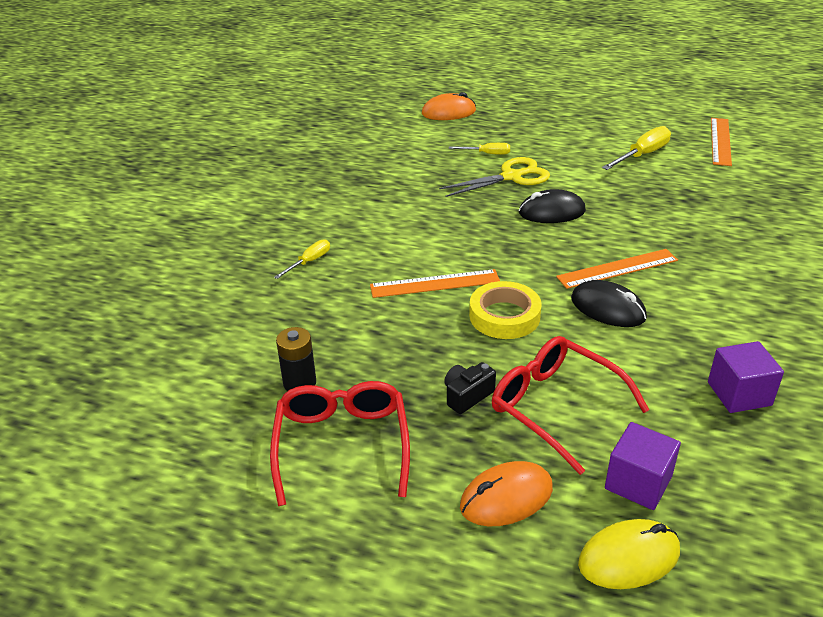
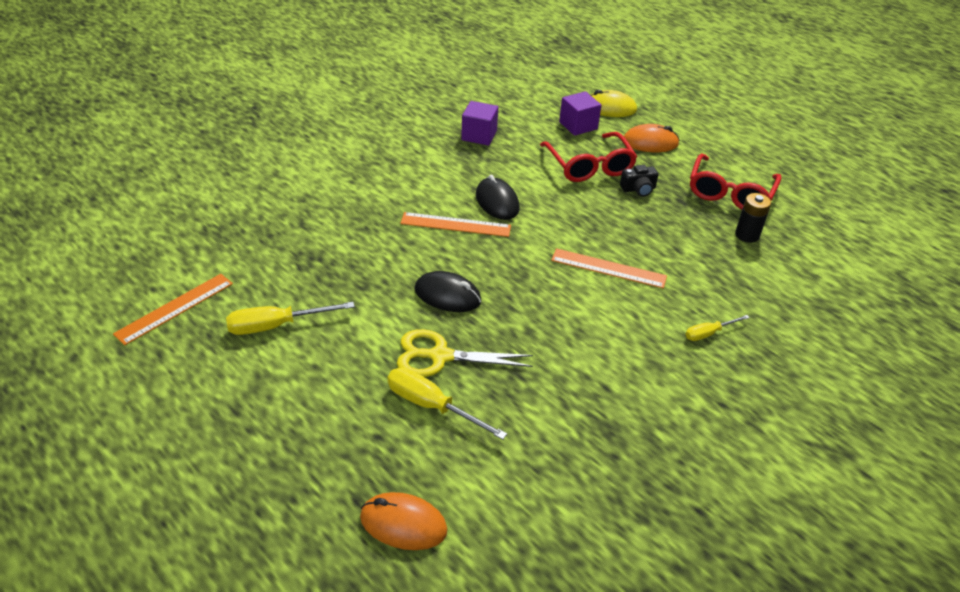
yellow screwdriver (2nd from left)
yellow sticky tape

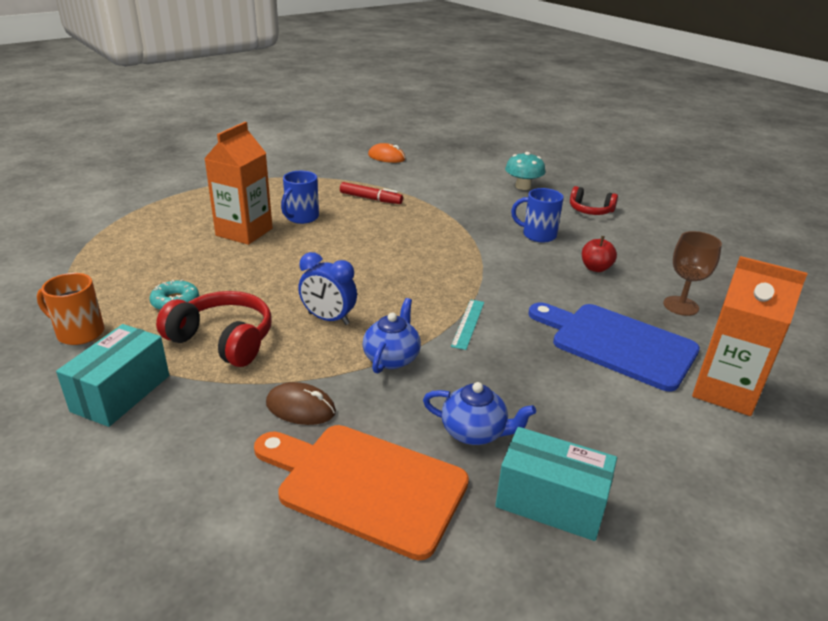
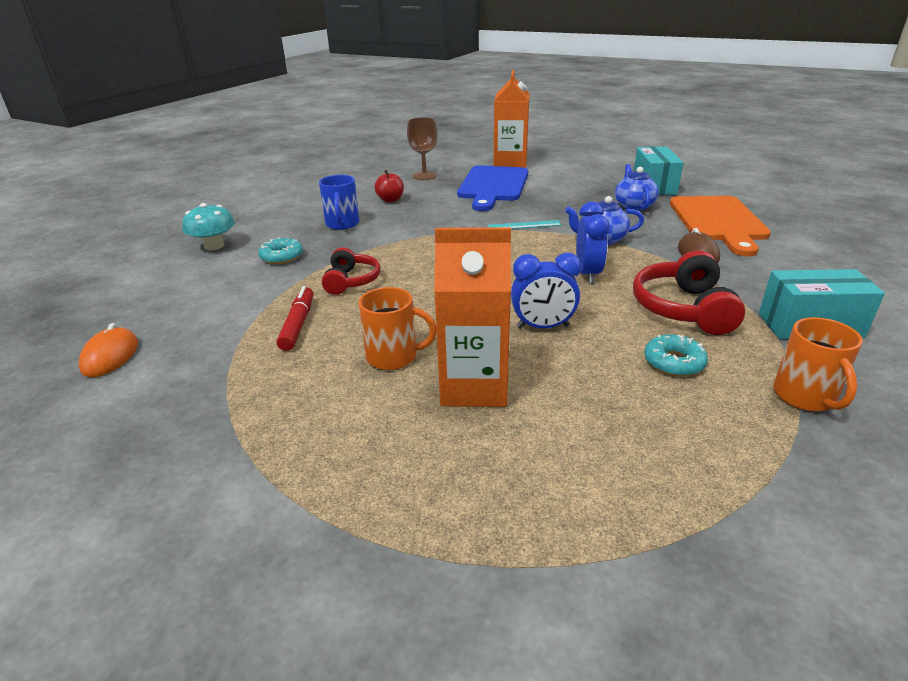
orange coffee mug (1st from left)
scarlet headset (1st from left)
teal doughnut (1st from left)
royal blue alarm clock (1st from left)

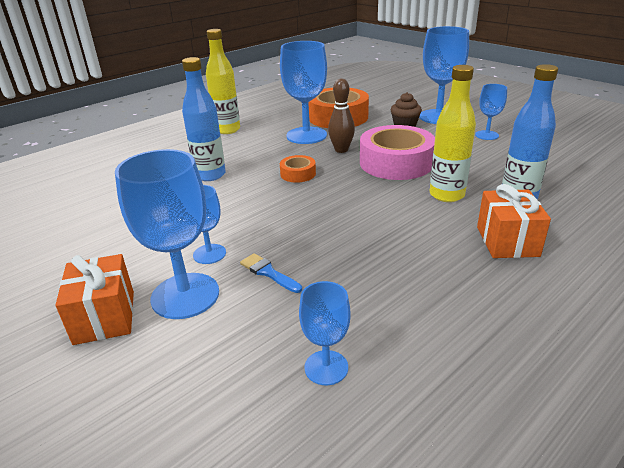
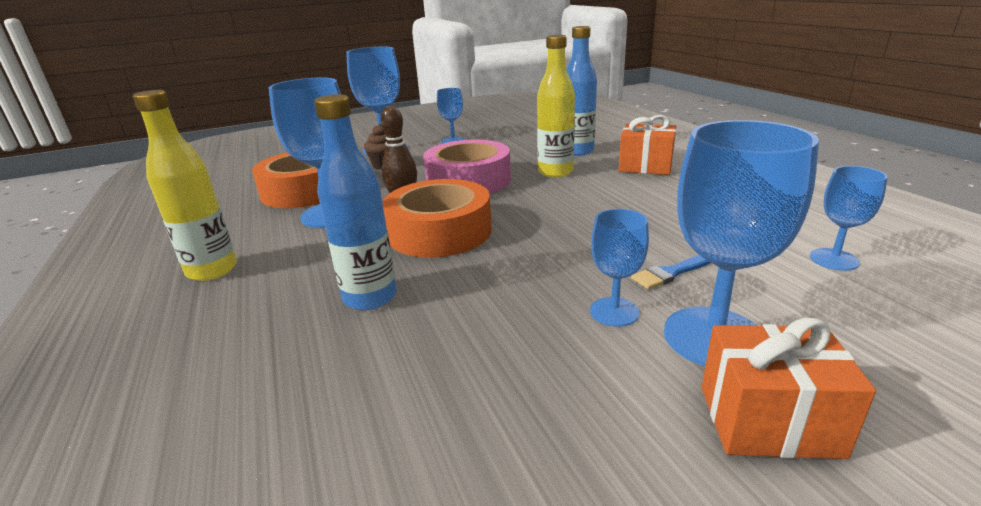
orange sticky tape (2nd from left)

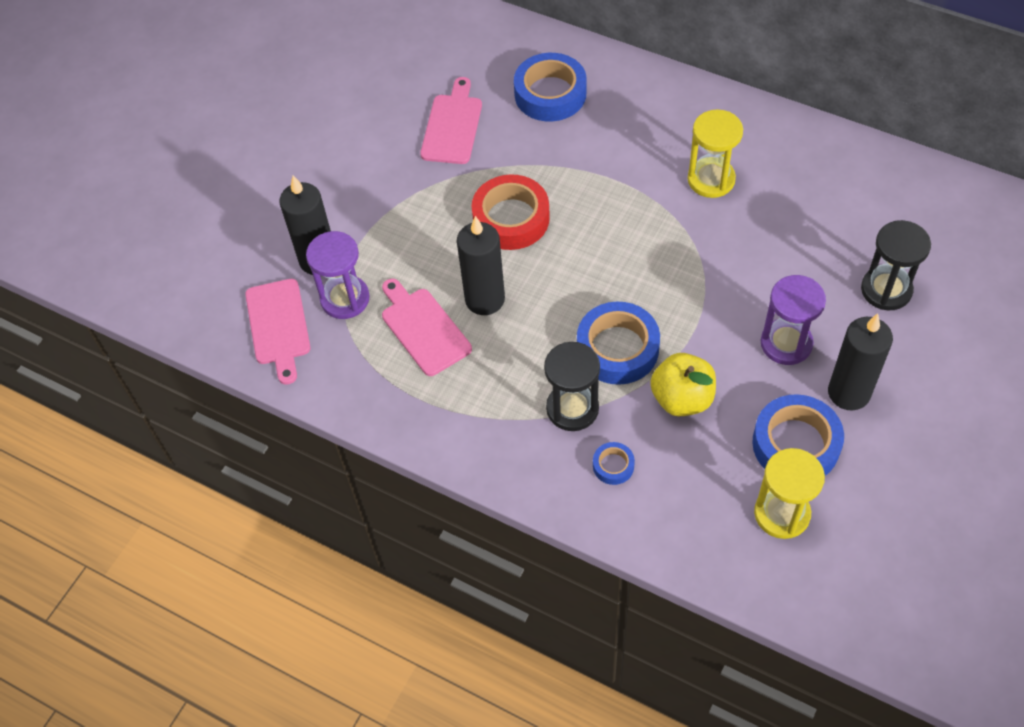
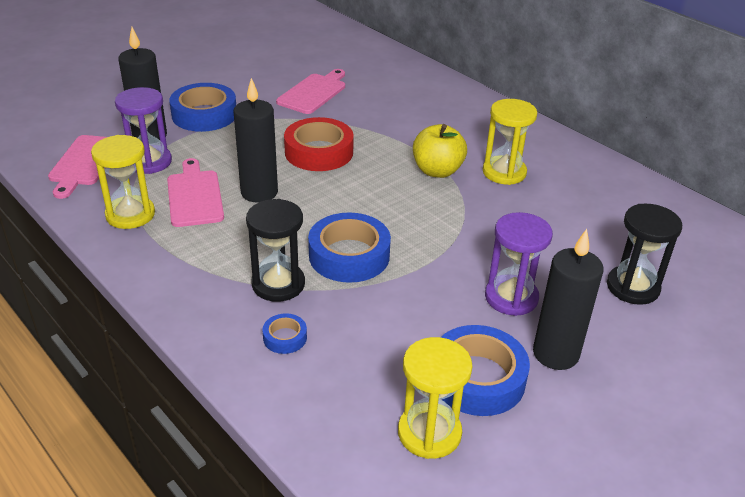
royal blue sticky tape (1st from left)
yellow apple
yellow hourglass (1st from left)

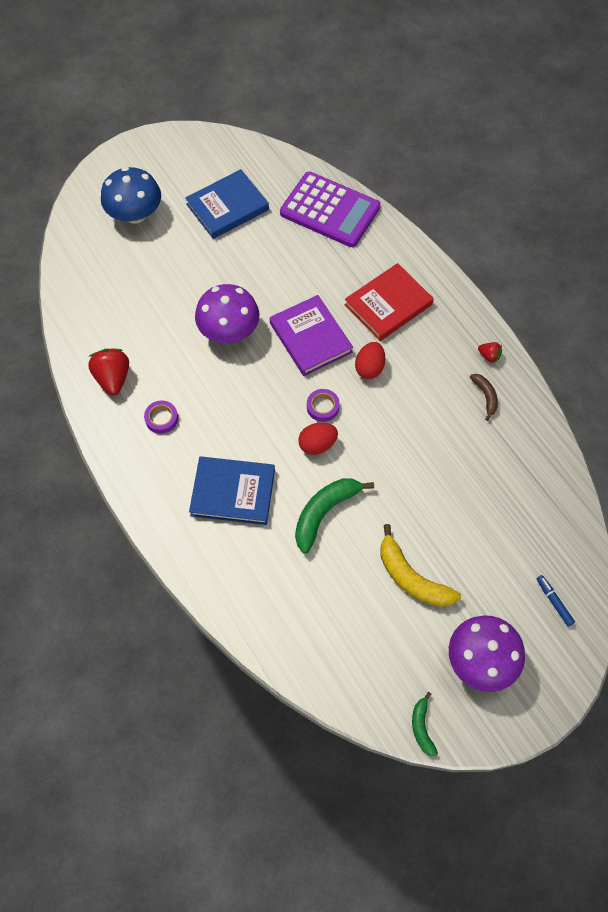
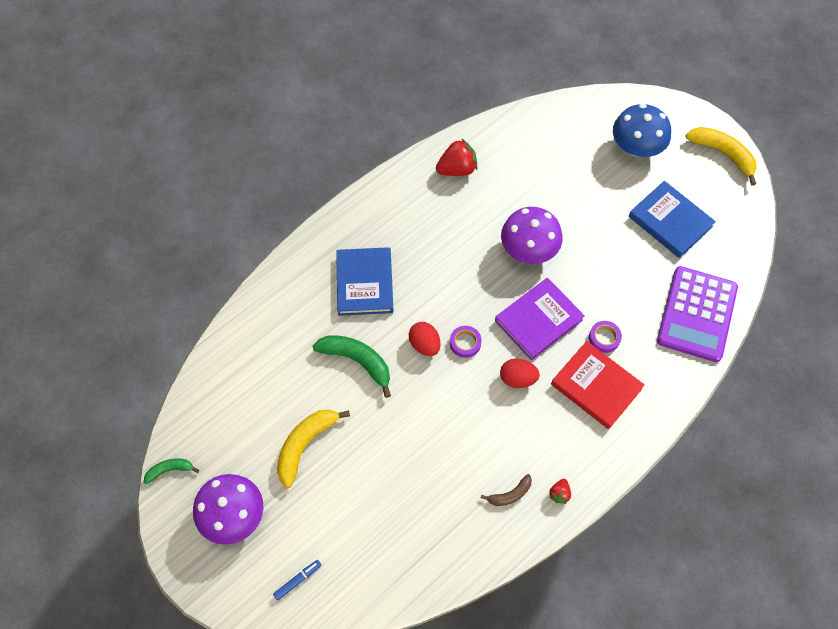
royal purple sticky tape (2nd from left)
yellow banana (2nd from left)

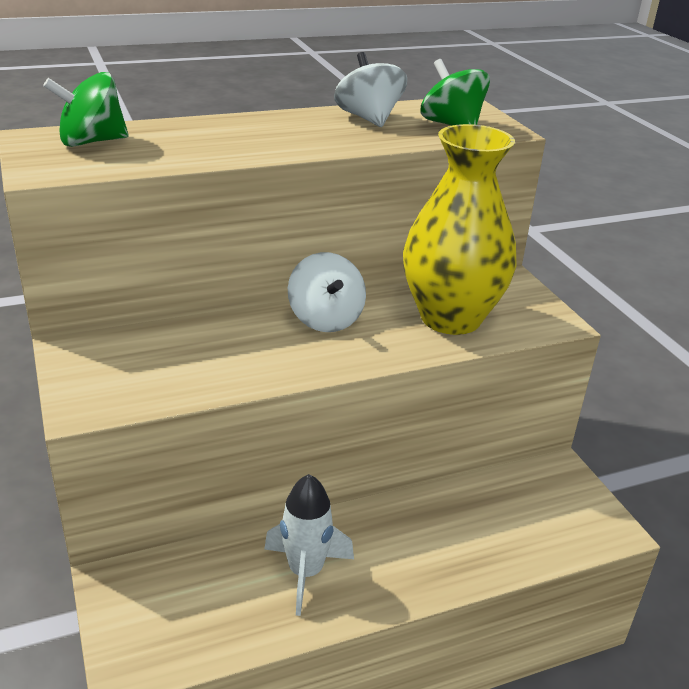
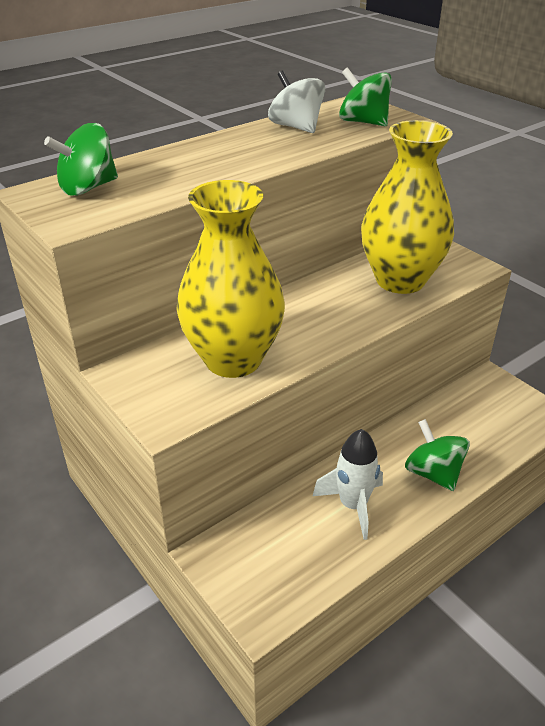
white spinning top (1st from left in the first image)
yellow vase (1st from left)
green spinning top (3rd from left)

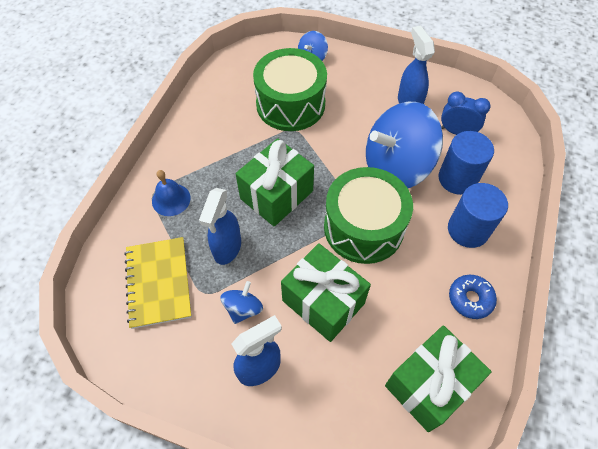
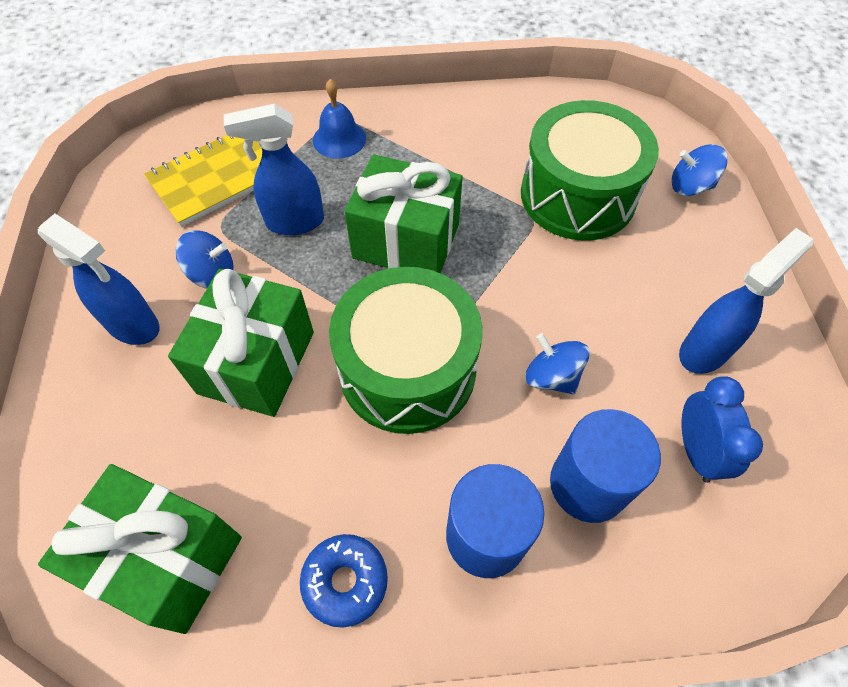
royal blue spinning top (2nd from left)

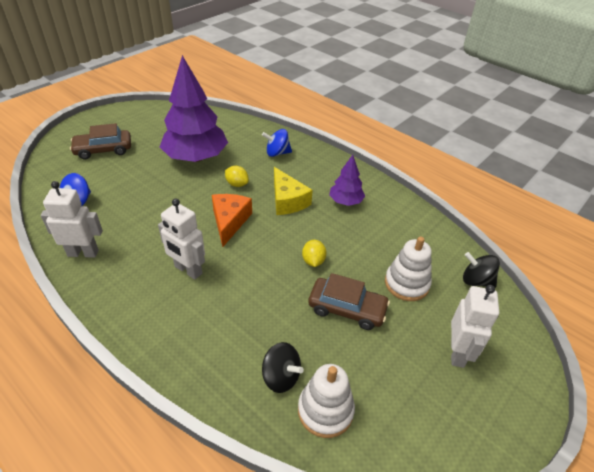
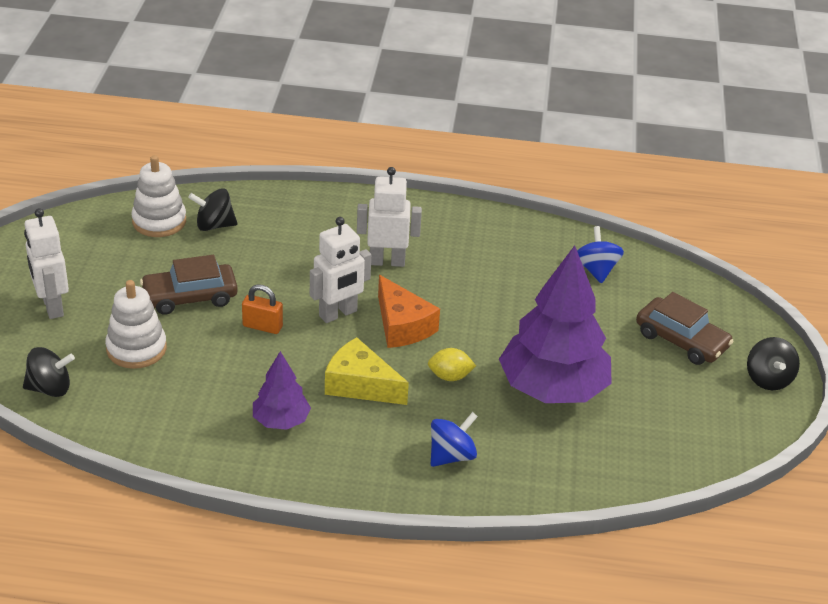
white robot (2nd from left)
brown toy car (2nd from left)
orange small lock
jet-black spinning top (3rd from left)

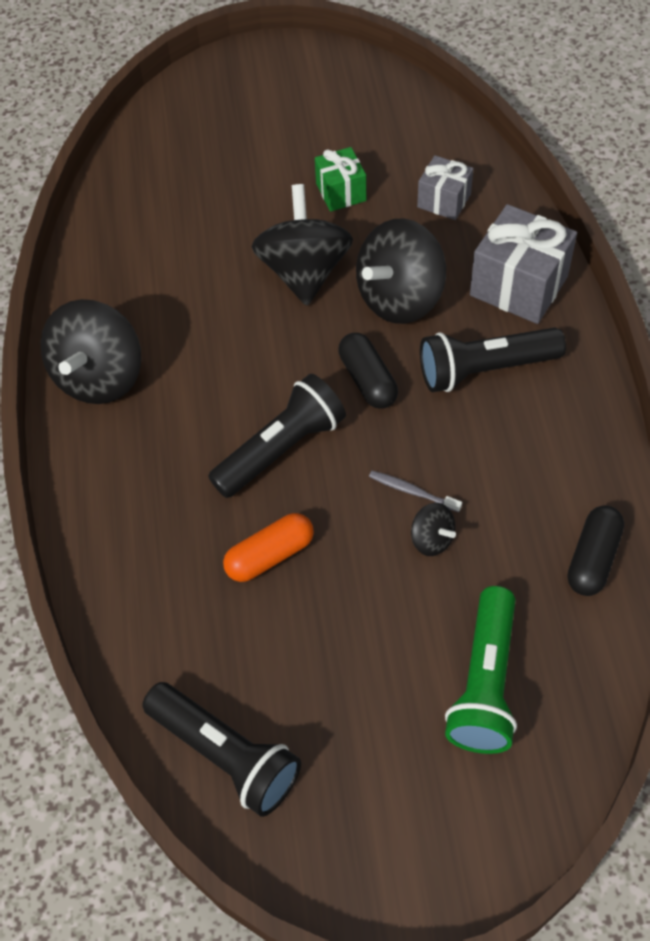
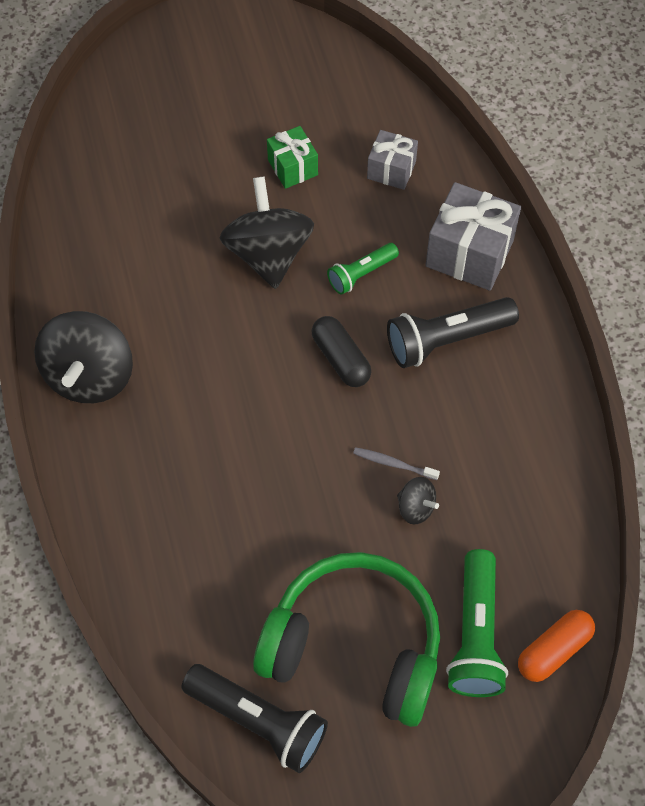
jet-black flashlight (2nd from left in the first image)
orange pill shape
green flashlight (1st from left)
jet-black pill shape (2nd from left in the first image)
green headset

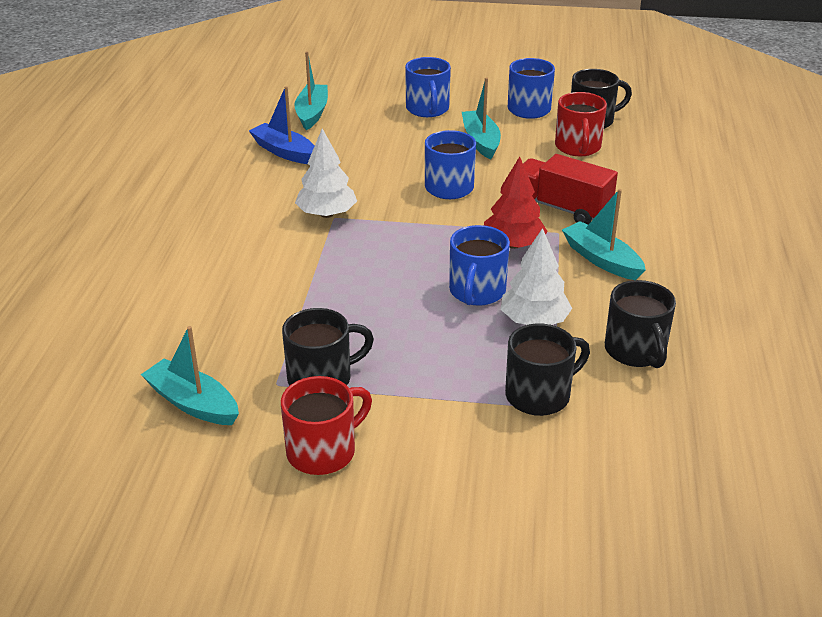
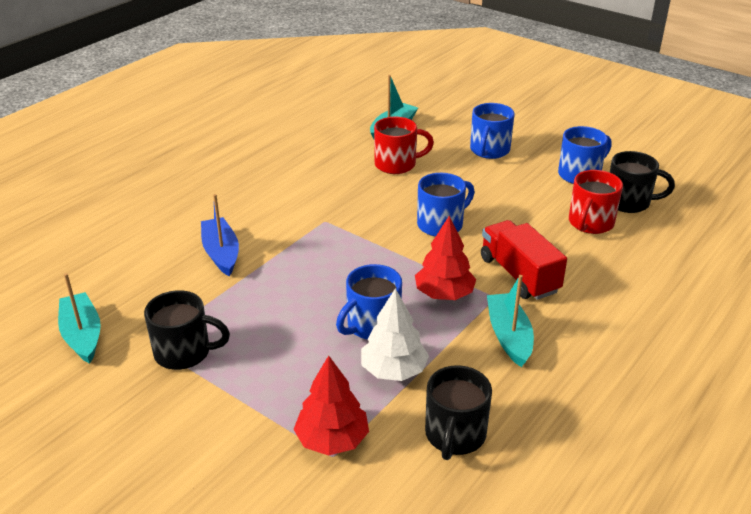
royal blue sailboat
scarlet coffee mug (1st from left)
white fir tree (1st from left in the first image)
teal sailboat (3rd from left in the first image)
scarlet fir tree (1st from left)

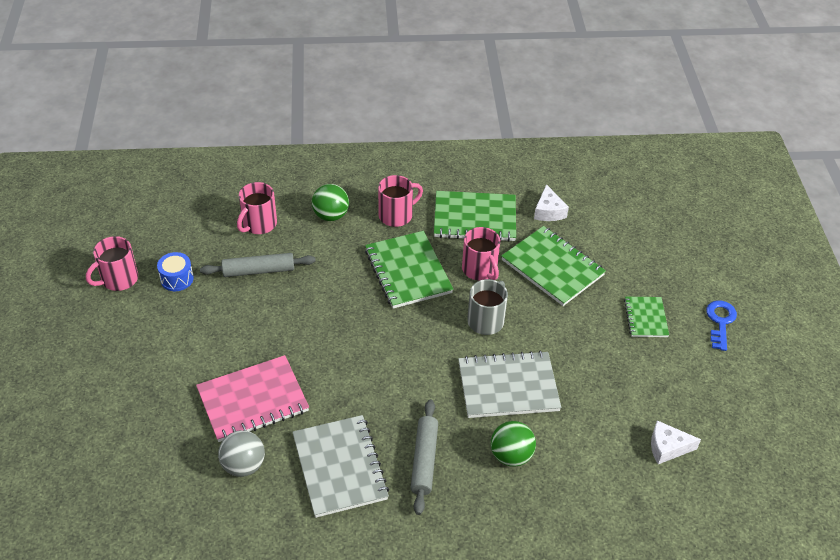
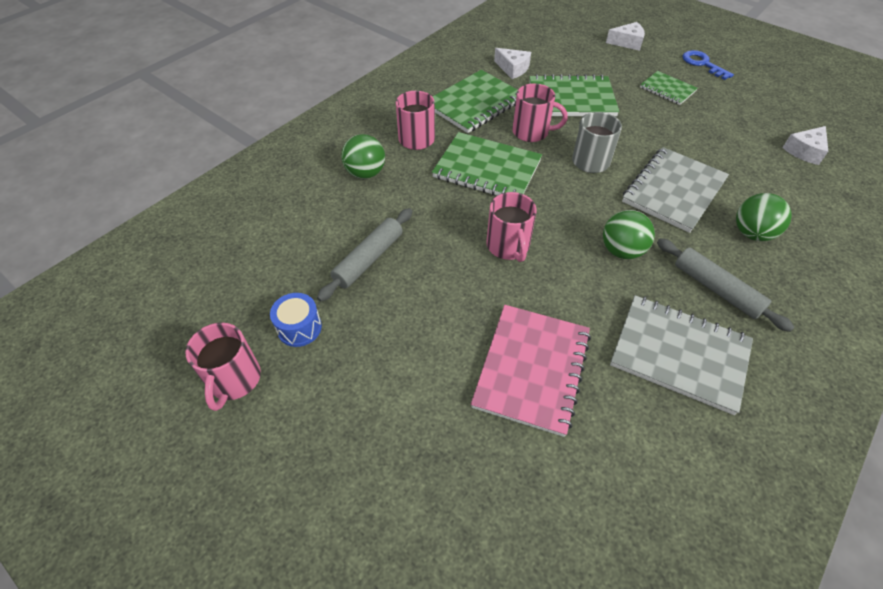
gray sphere
pink coffee mug (3rd from left)
green sphere (2nd from left)
white piece of cheese (2nd from left)

